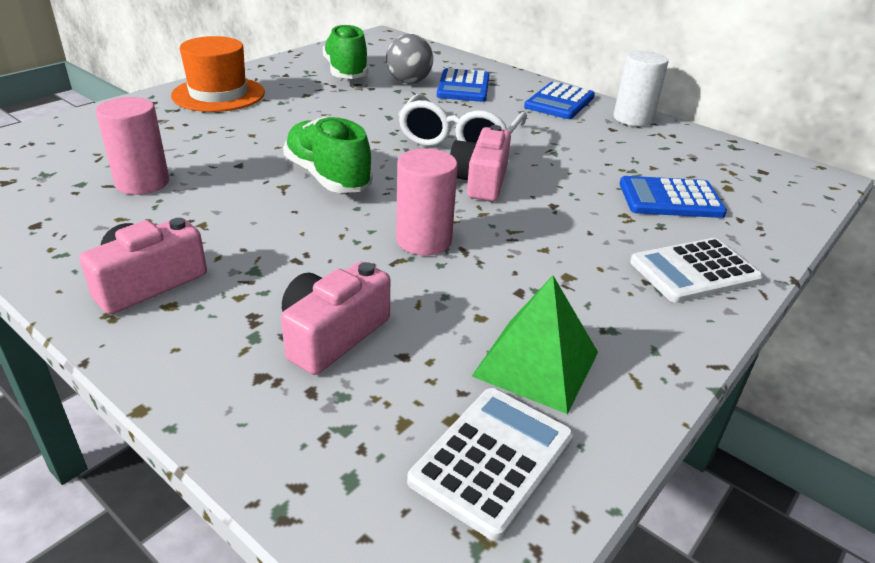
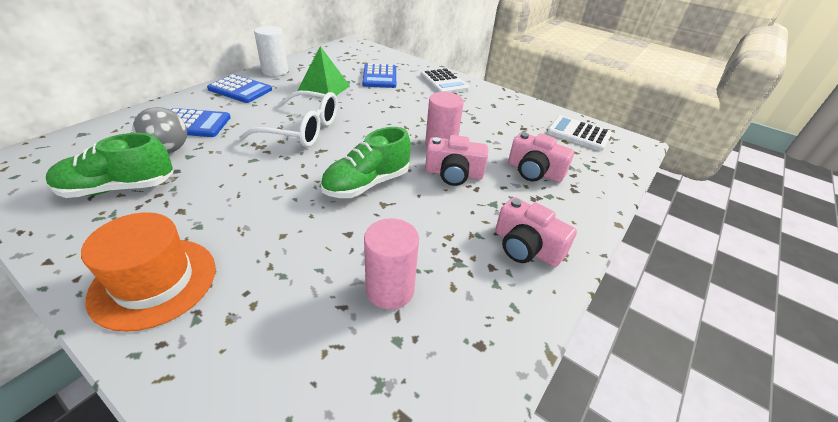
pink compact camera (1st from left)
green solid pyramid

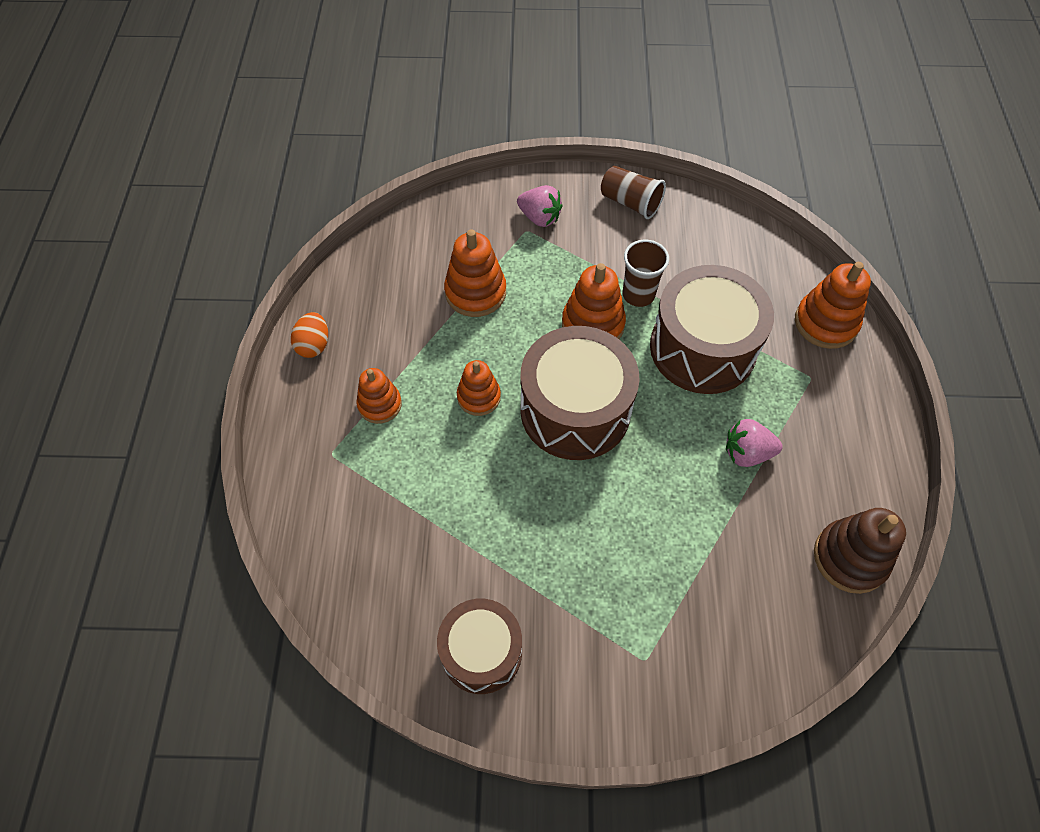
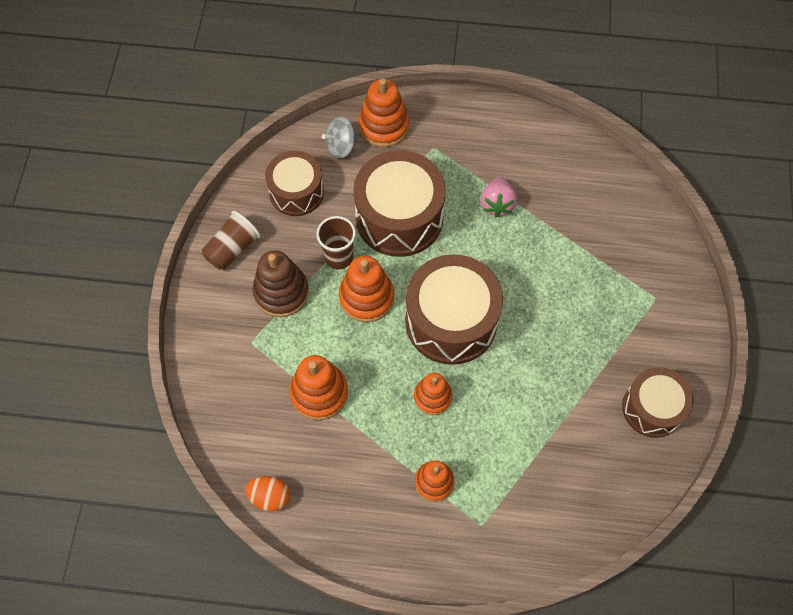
orange egg shape
pink strawberry (1st from left in the first image)
brown stacking toy
brown toy drum (1st from left)
gray spinning top

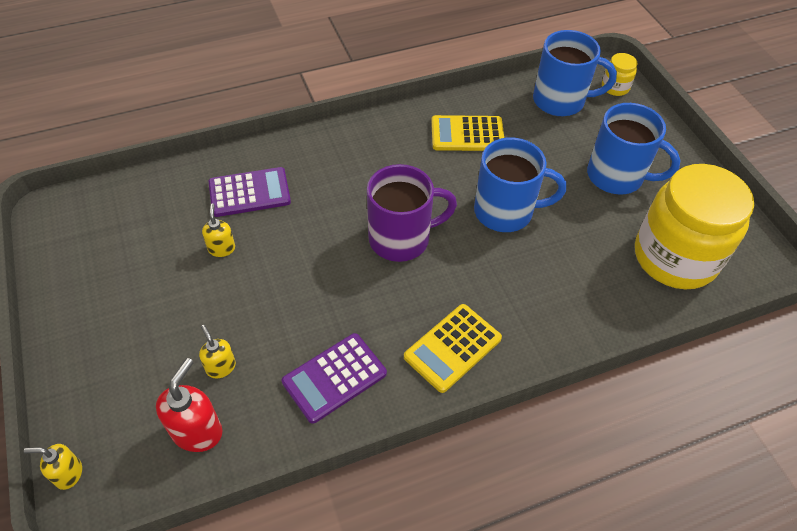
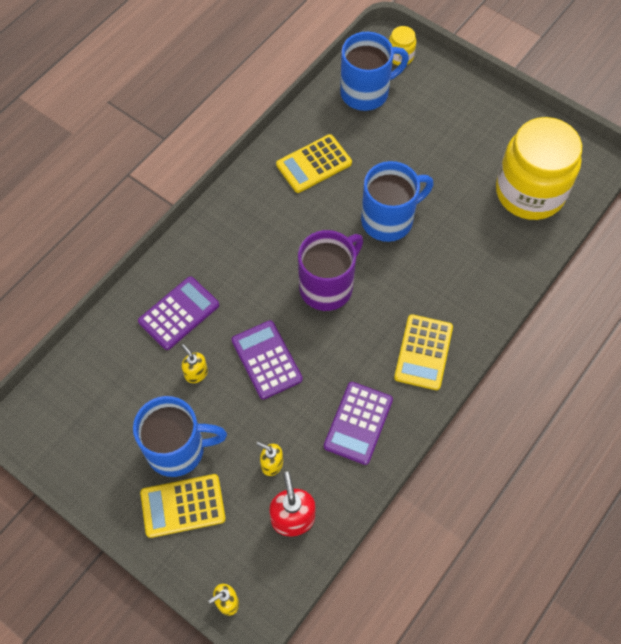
royal blue coffee mug (1st from left)
yellow calculator (1st from left)
royal purple calculator (2nd from left)

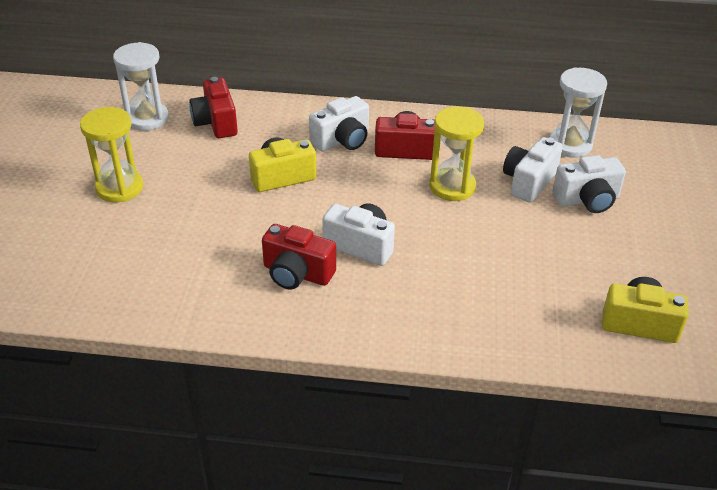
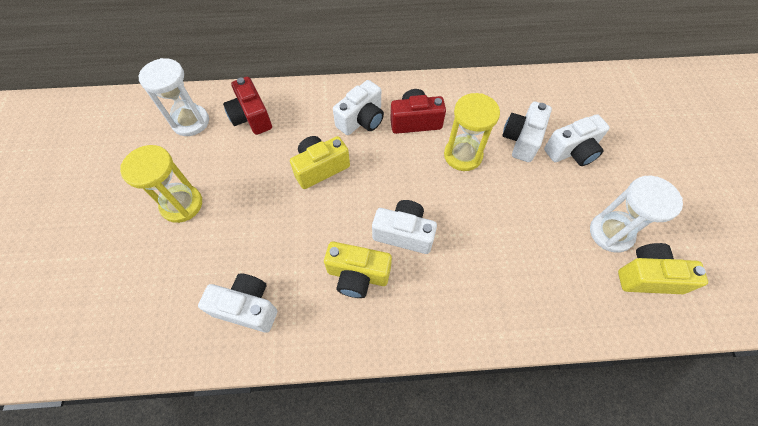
yellow compact camera (2nd from left)
white hourglass (2nd from left)
white compact camera (1st from left)

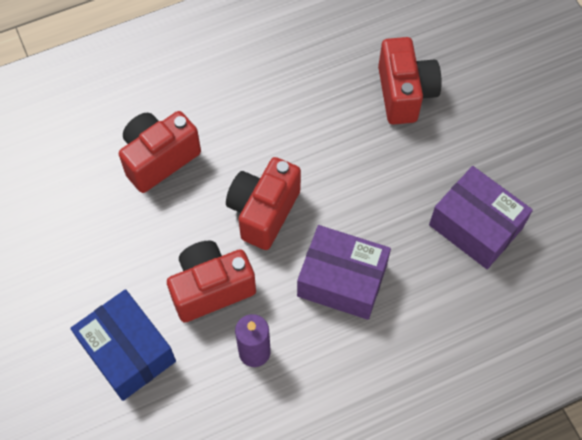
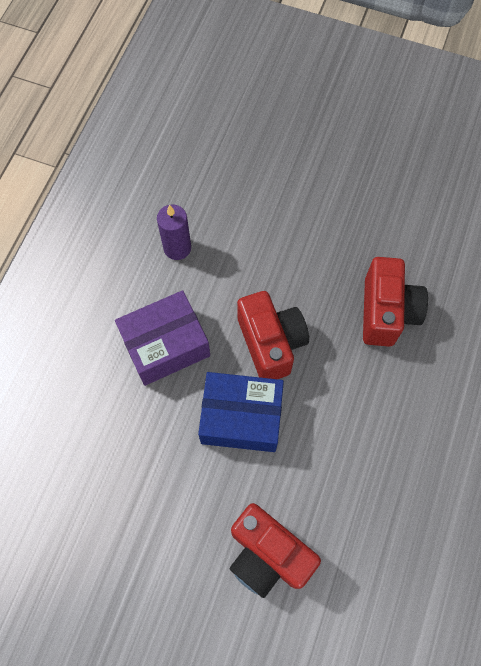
royal blue package
scarlet compact camera (2nd from left in the first image)
royal purple package (2nd from left in the first image)

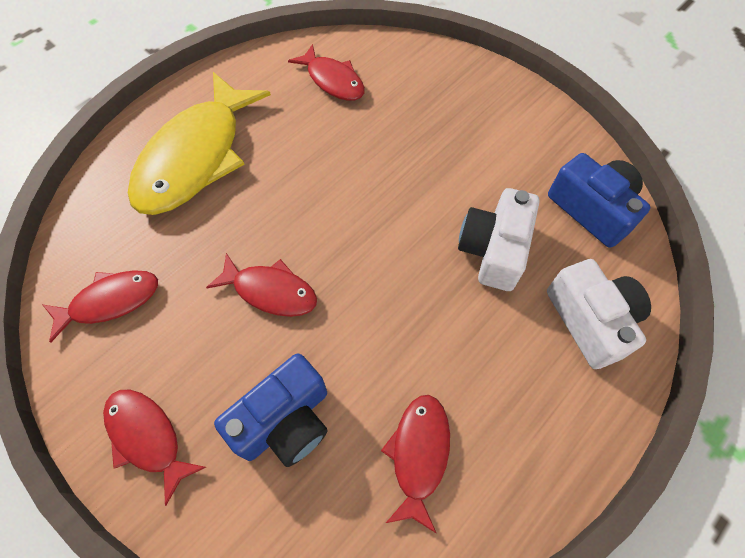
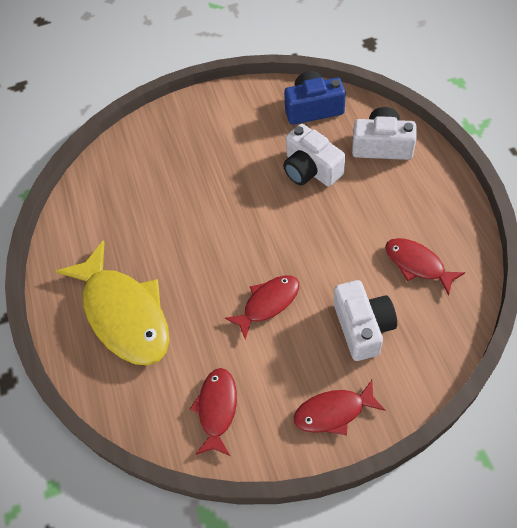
white compact camera (2nd from left)
scarlet fish figure (4th from left in the first image)

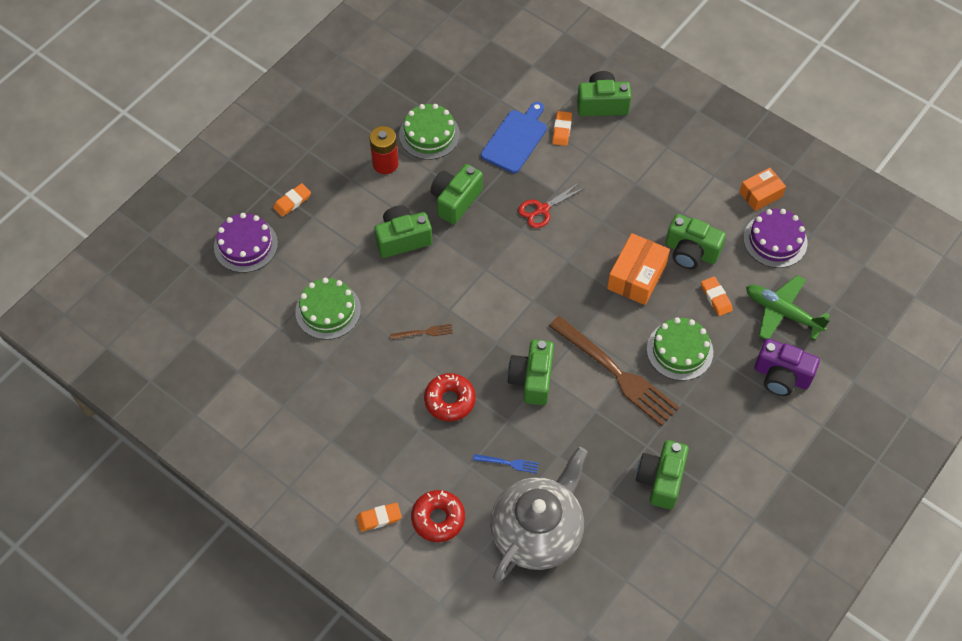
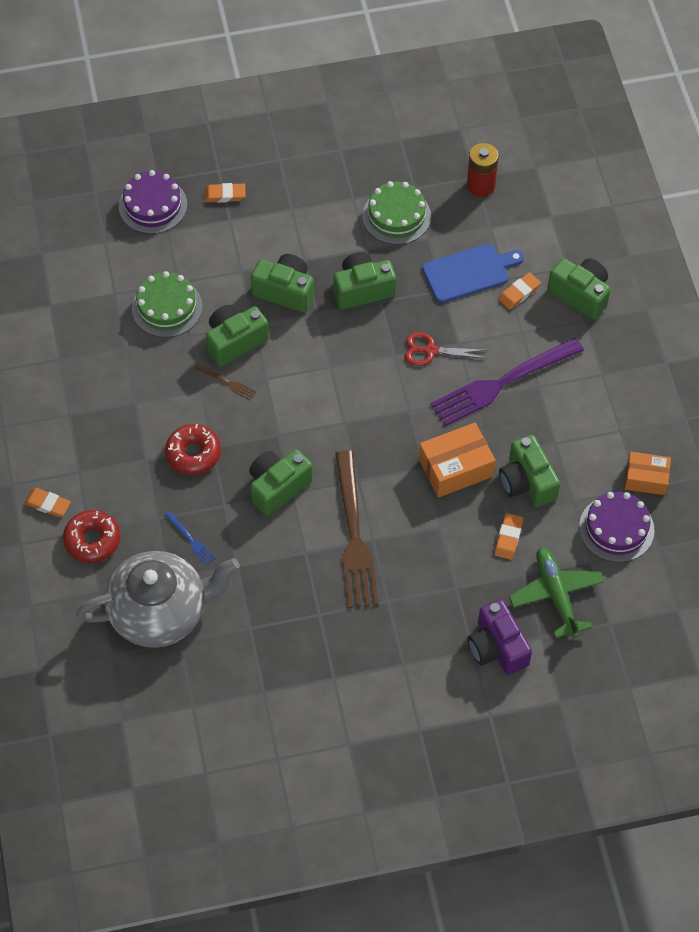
scarlet power cell
green compact camera (1st from left)
green gateau (3rd from left in the first image)
royal purple fork

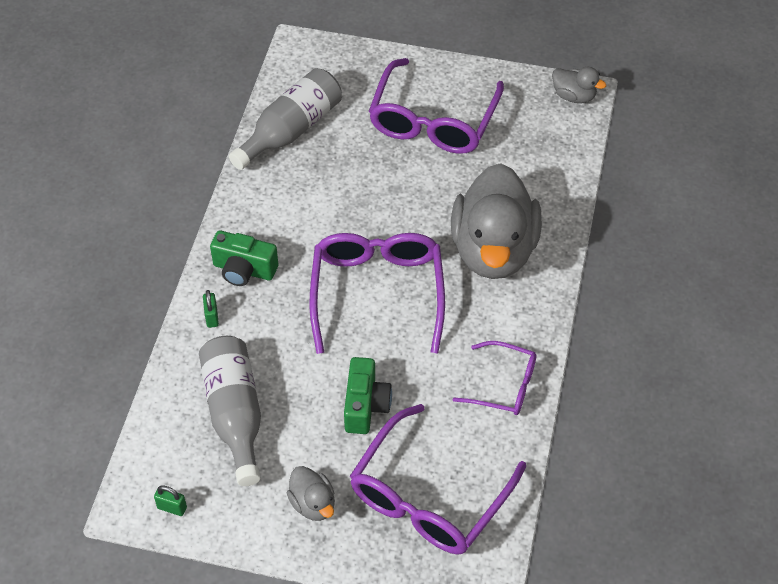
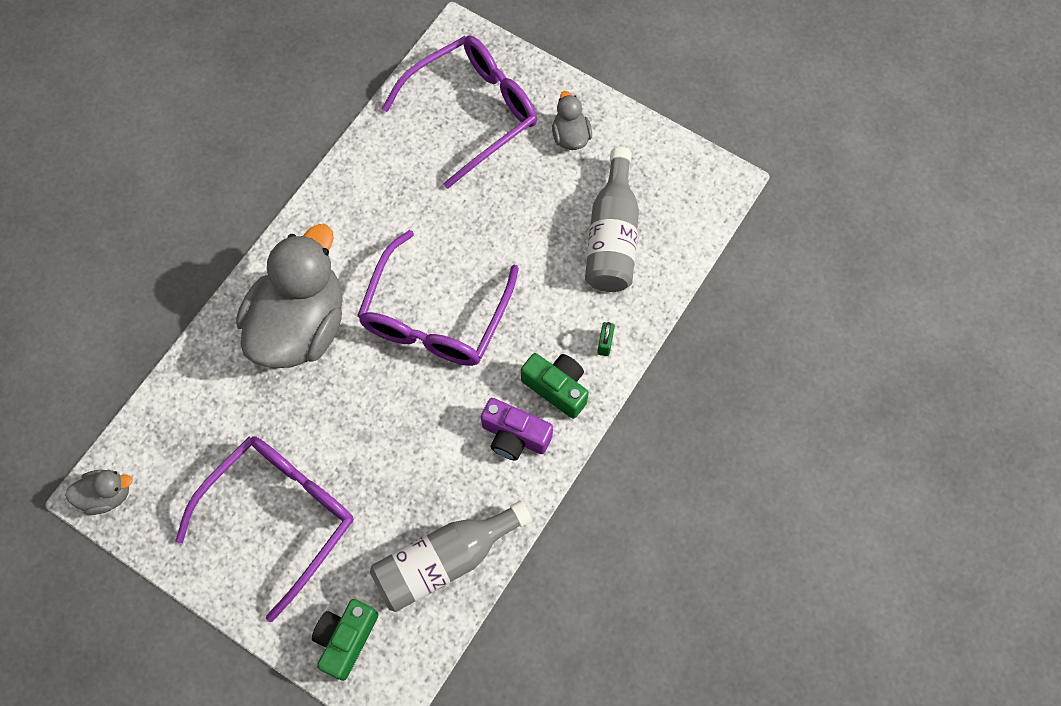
green small lock (1st from left in the first image)
green compact camera (1st from left)
royal purple glasses (4th from left in the first image)
gray toy duck (1st from left)
royal purple compact camera

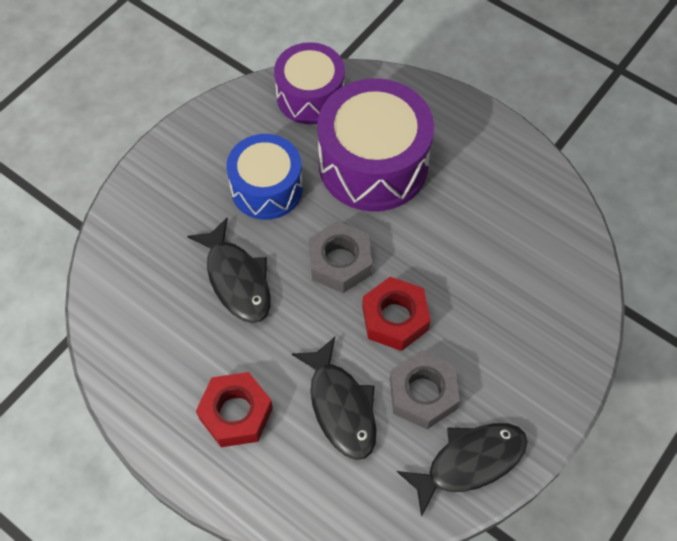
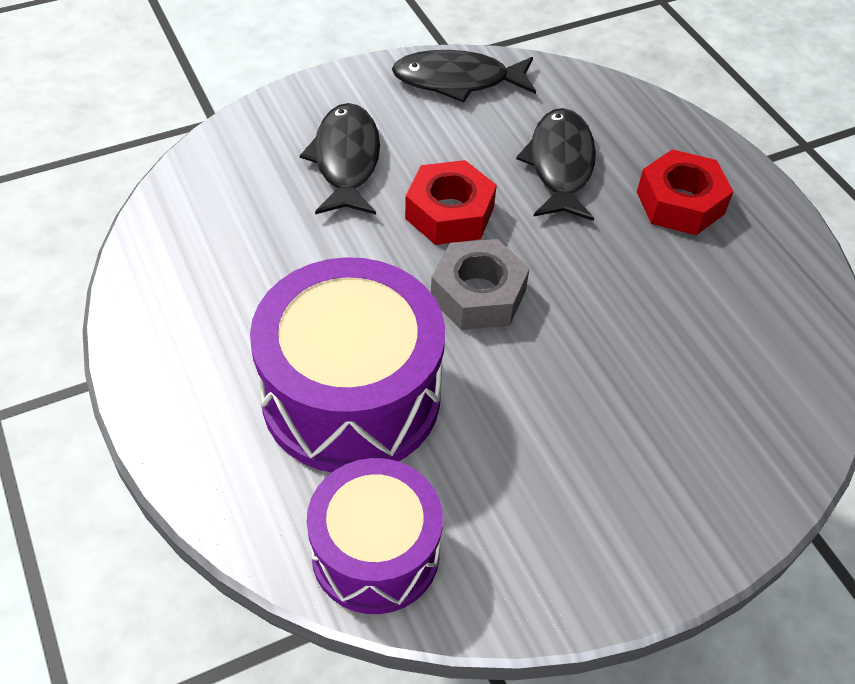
jet-black fish figure (1st from left)
royal blue toy drum
gray hex nut (2nd from left in the first image)

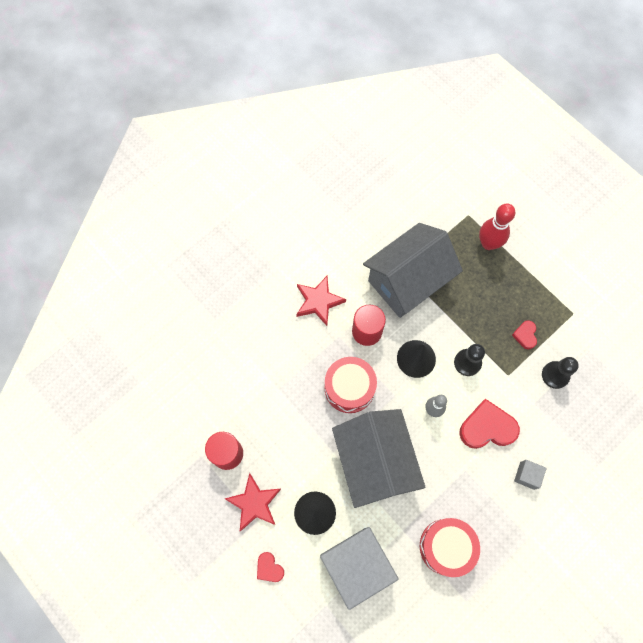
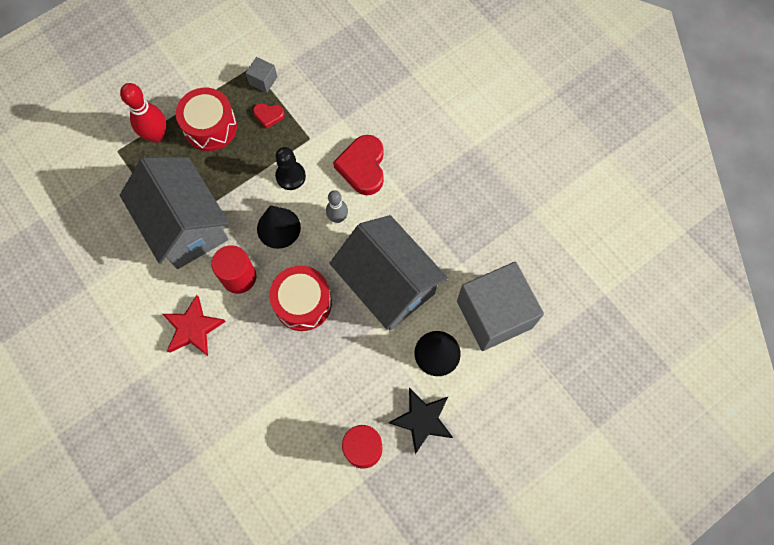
jet-black star shape
scarlet heart shape (1st from left in the first image)
gray house (2nd from left)
scarlet toy drum (1st from left)
gray solid cube (1st from left)
jet-black game pawn (2nd from left in the first image)

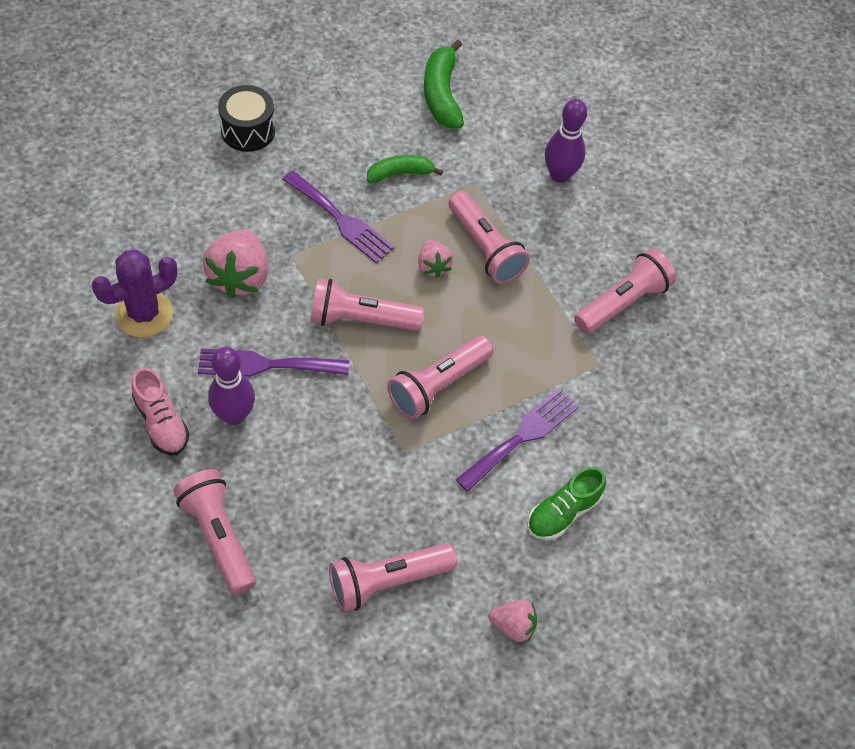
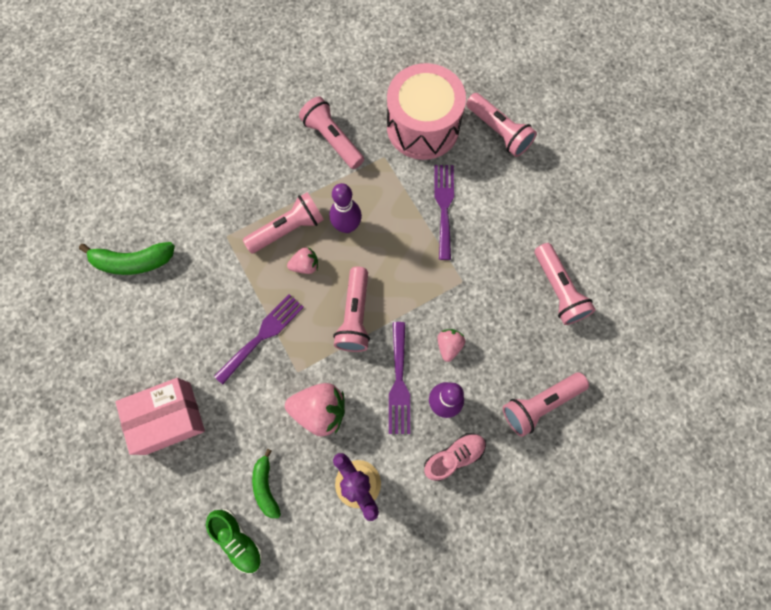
pink package
green banana (2nd from left)
pink flashlight (4th from left)
royal purple fork (3rd from left)
pink strawberry (3rd from left)
green lace-up shoe
royal purple skittle (1st from left)
pink toy drum

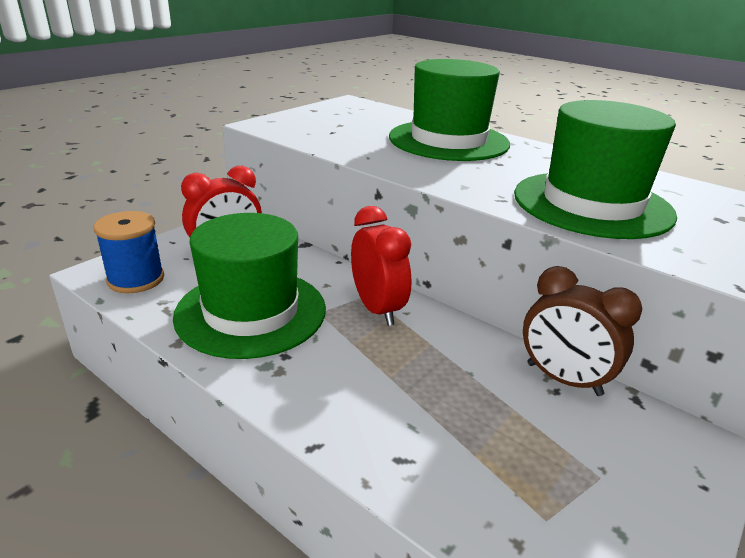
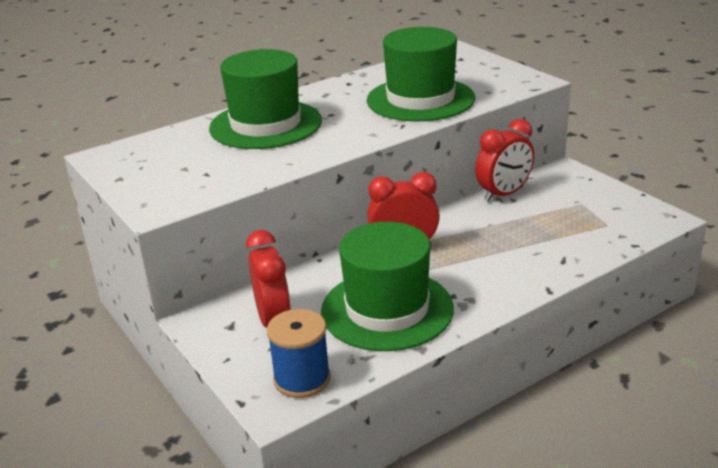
scarlet alarm clock (3rd from left)

